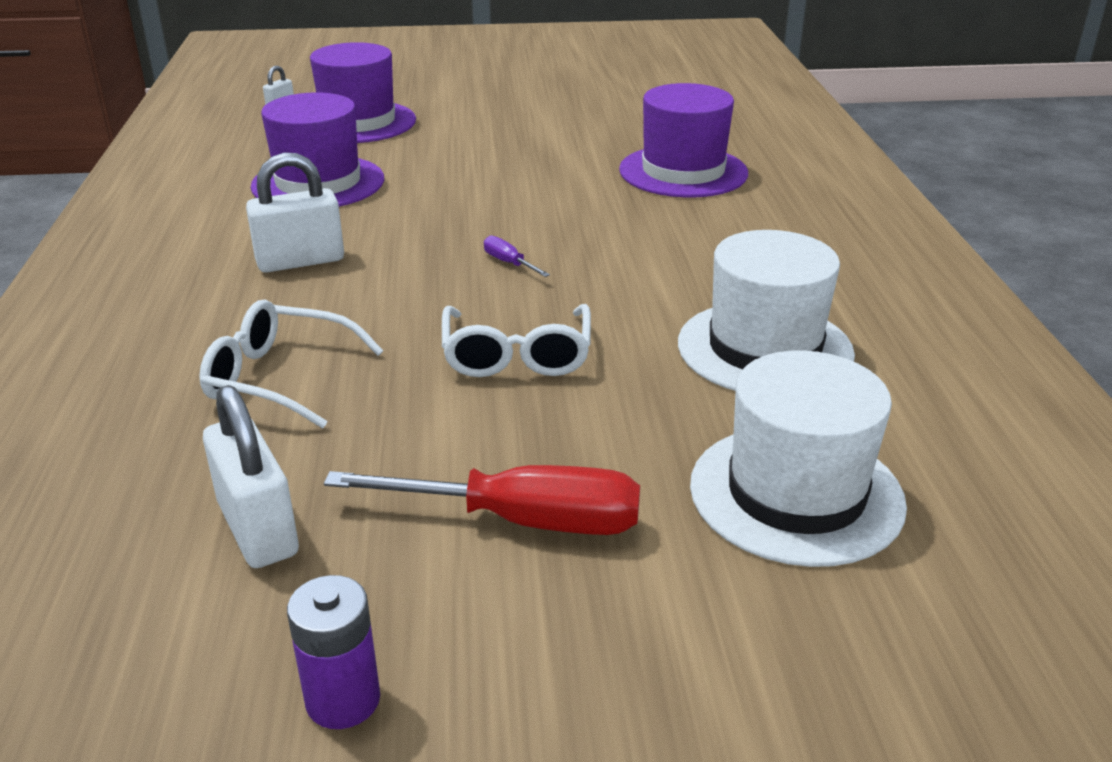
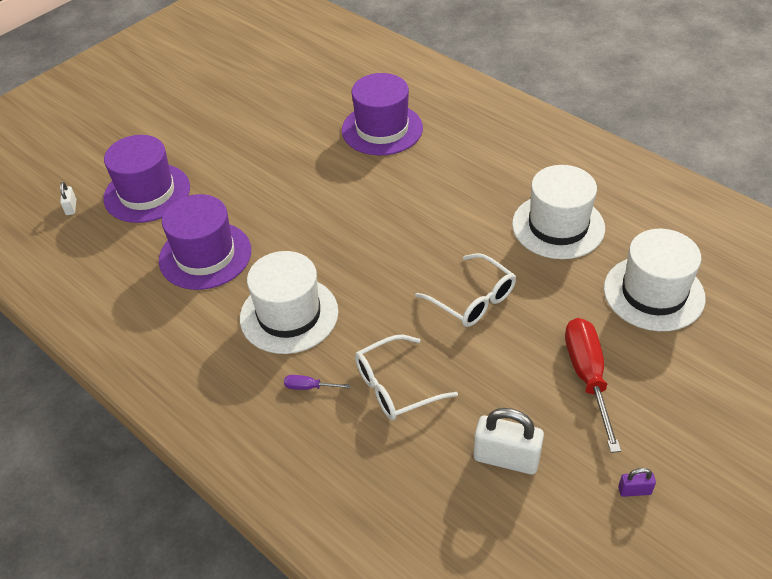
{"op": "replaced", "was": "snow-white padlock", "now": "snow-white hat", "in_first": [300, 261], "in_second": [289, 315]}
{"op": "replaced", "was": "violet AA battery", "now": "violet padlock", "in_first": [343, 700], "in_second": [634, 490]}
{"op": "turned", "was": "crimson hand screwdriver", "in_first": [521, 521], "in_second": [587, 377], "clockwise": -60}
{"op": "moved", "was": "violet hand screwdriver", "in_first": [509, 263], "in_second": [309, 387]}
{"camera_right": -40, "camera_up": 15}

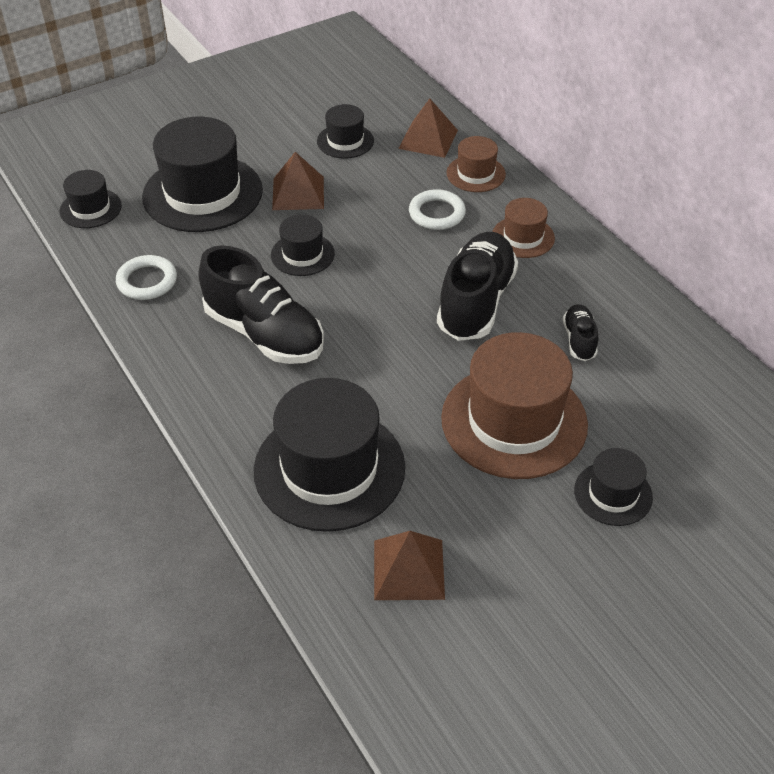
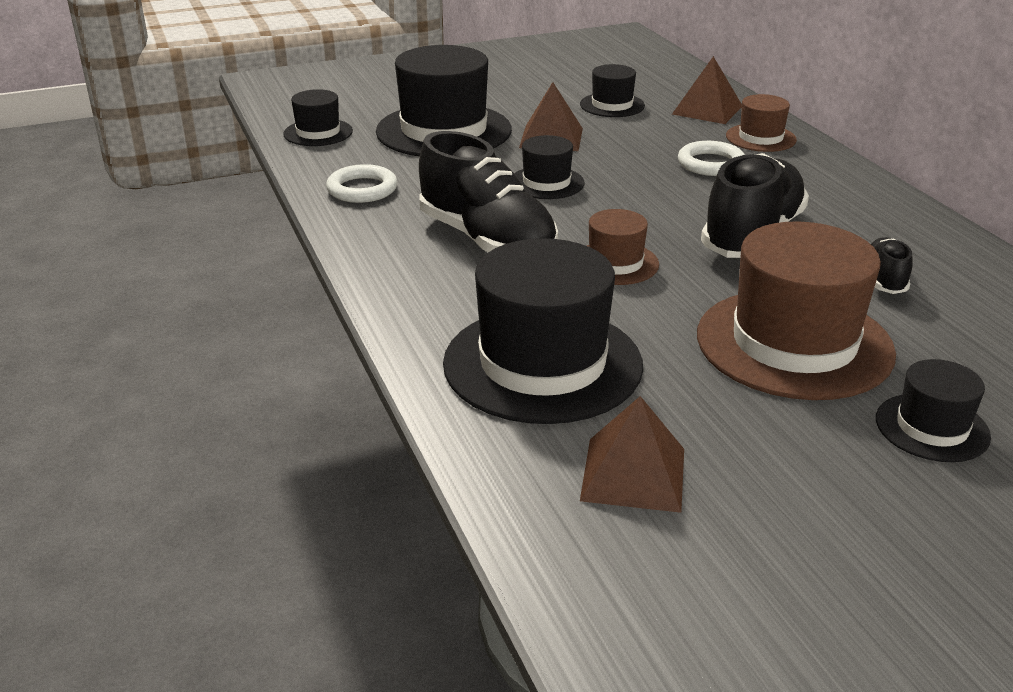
{"op": "moved", "was": "brown hat", "in_first": [523, 237], "in_second": [615, 263]}
{"camera_right": 10, "camera_up": -15}

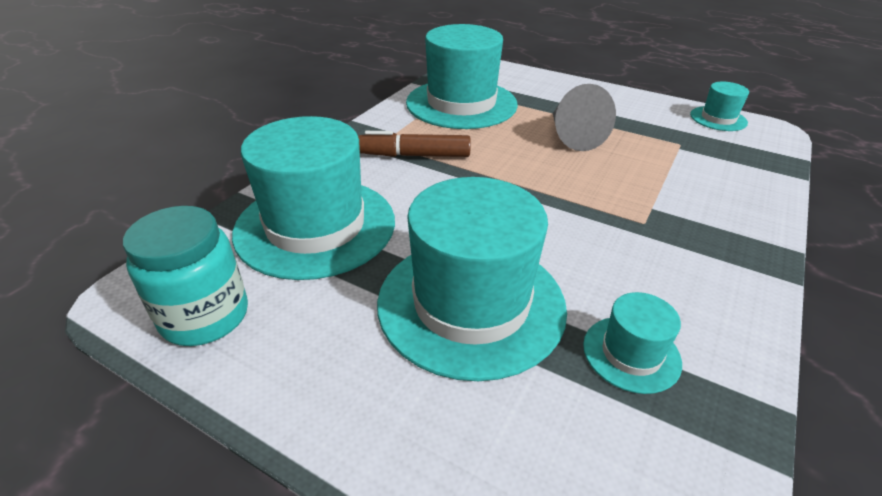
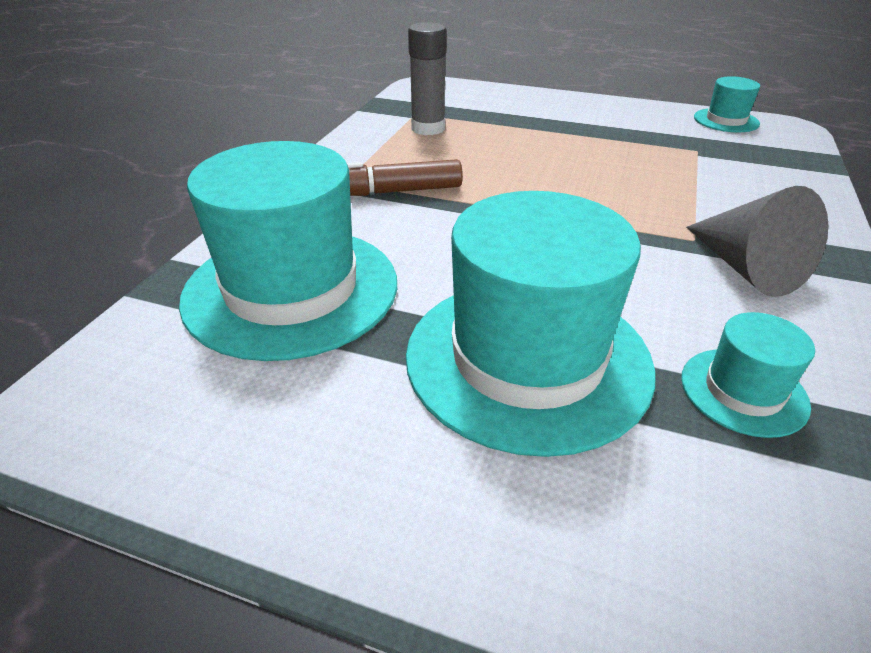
{"op": "removed", "was": "aqua jam jar", "in_first": [205, 316]}
{"op": "replaced", "was": "aqua hat", "now": "gray glue", "in_first": [461, 103], "in_second": [428, 128]}
{"op": "moved", "was": "gray cone shape", "in_first": [572, 136], "in_second": [746, 268]}
{"camera_right": -10, "camera_up": 0}

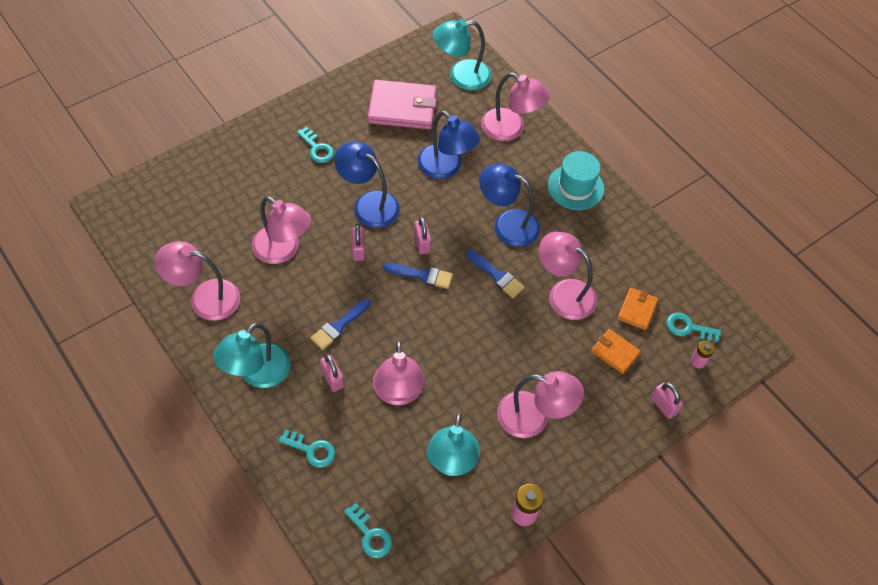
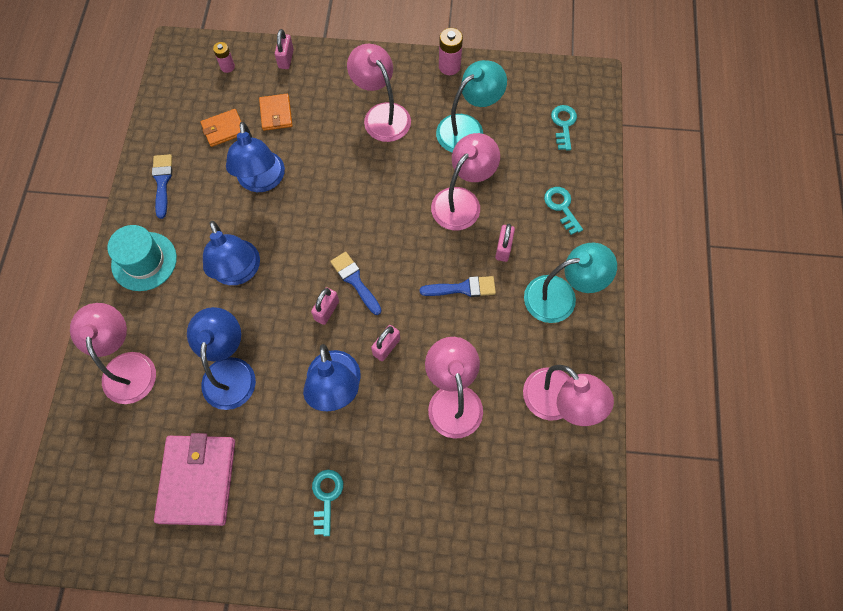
{"op": "turned", "was": "pink wallet", "in_first": [402, 107], "in_second": [197, 480], "clockwise": 45}
{"op": "removed", "was": "aqua lamp", "in_first": [461, 76]}
{"op": "moved", "was": "blue paintbrush", "in_first": [497, 276], "in_second": [162, 182]}
{"op": "recoloured", "was": "pink lamp", "now": "blue lamp", "in_first": [563, 293], "in_second": [262, 181]}
{"op": "removed", "was": "aqua key", "in_first": [688, 328]}
{"camera_right": -135, "camera_up": 10}

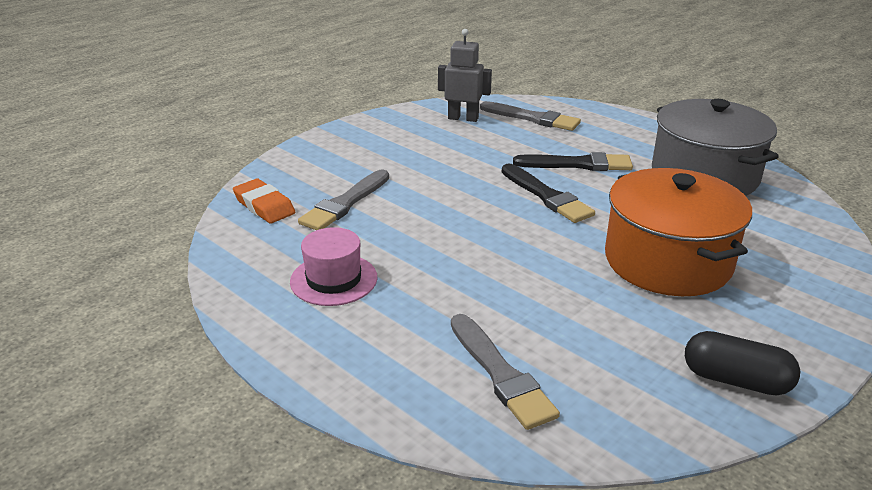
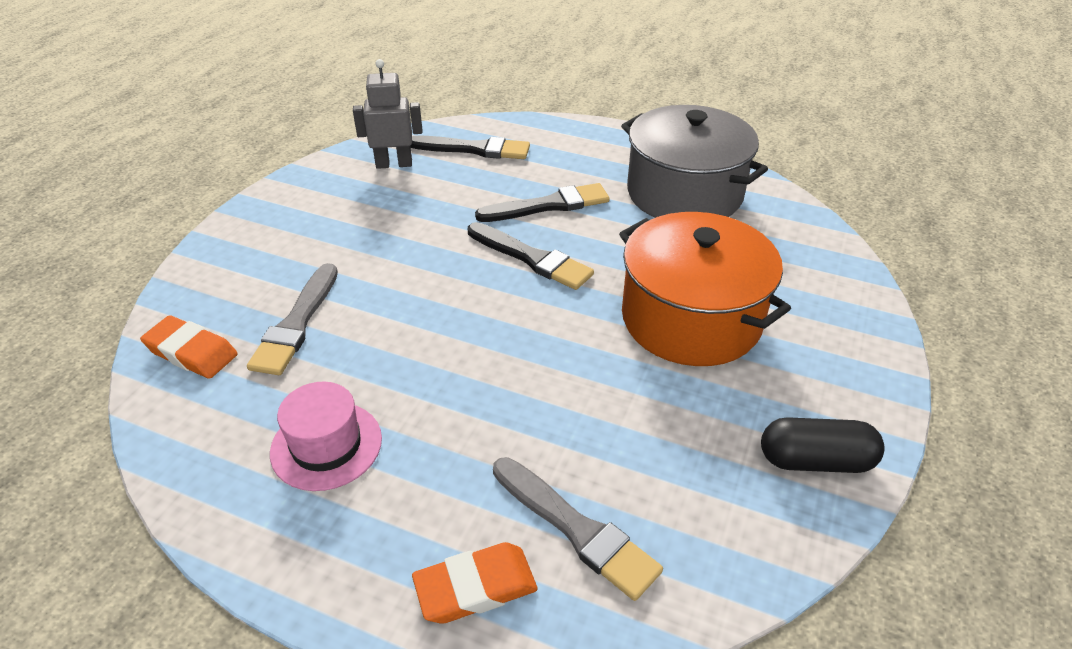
{"op": "recoloured", "was": "gray paintbrush", "now": "ebony paintbrush", "in_first": [533, 118], "in_second": [474, 149]}
{"op": "added", "now": "orange eraser", "in_second": [475, 587]}
{"camera_right": -20, "camera_up": 10}

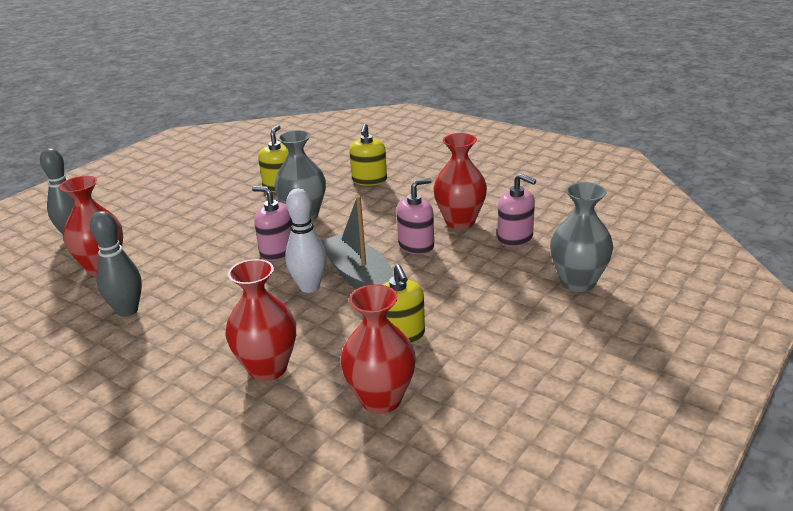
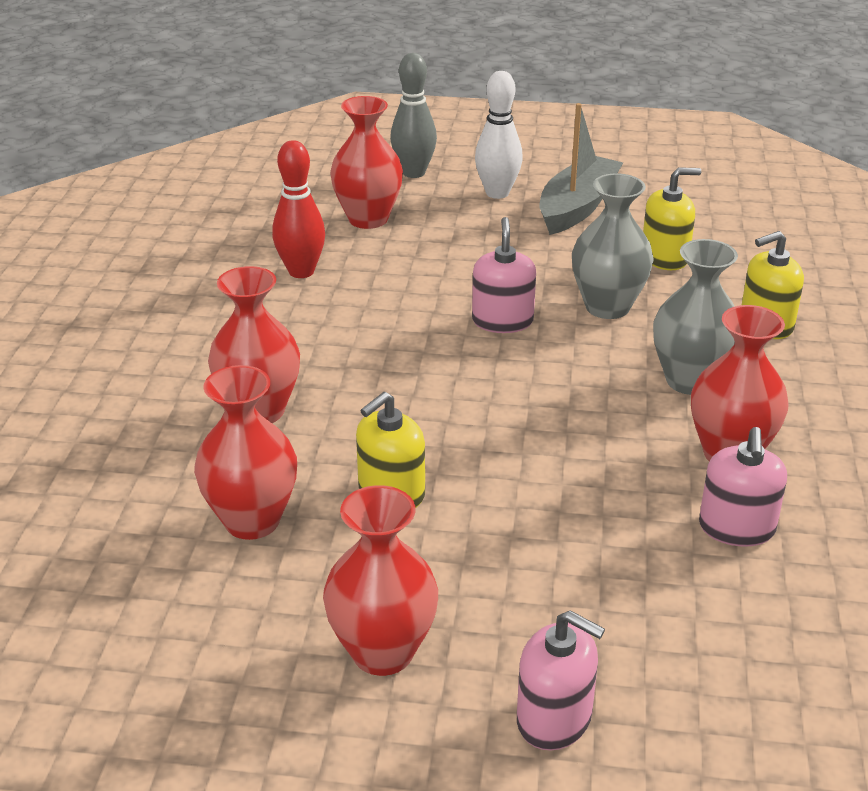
{"op": "recoloured", "was": "gray bowling pin", "now": "crimson bowling pin", "in_first": [127, 310], "in_second": [301, 271]}
{"op": "moved", "was": "snow-white bowling pin", "in_first": [309, 287], "in_second": [497, 193]}
{"op": "moved", "was": "gray toy boat", "in_first": [359, 277], "in_second": [577, 207]}
{"op": "moved", "was": "pink soap pump", "in_first": [416, 245], "in_second": [554, 719]}
{"op": "moved", "was": "gray flower vase", "in_first": [578, 282], "in_second": [690, 380]}
{"op": "added", "now": "crimson flower vase", "in_second": [382, 652]}
{"camera_right": 60, "camera_up": 5}

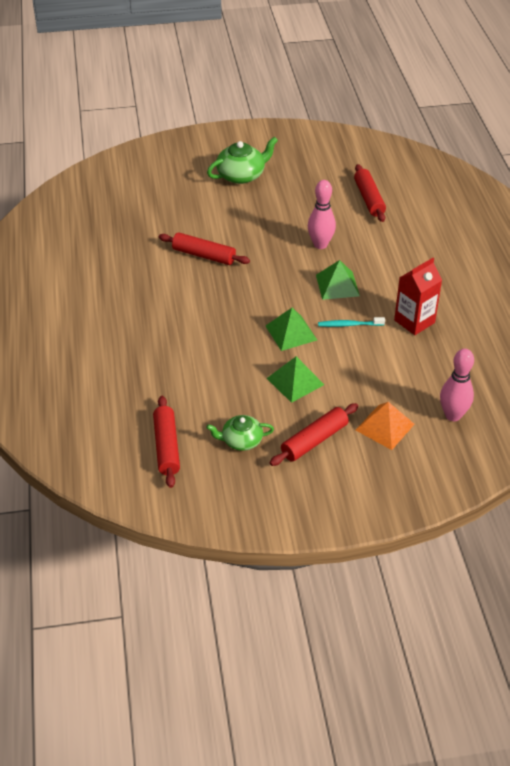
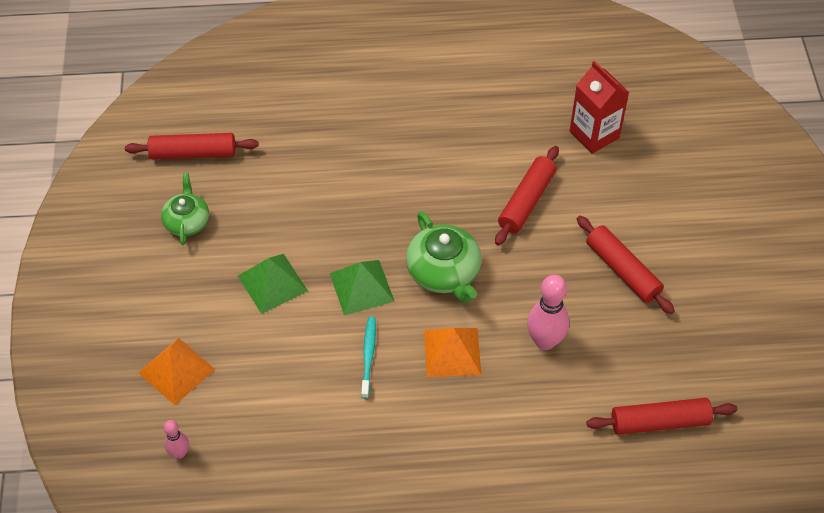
{"op": "moved", "was": "emerald china teapot", "in_first": [241, 175], "in_second": [444, 272]}
{"op": "moved", "was": "crimson dough roller", "in_first": [314, 440], "in_second": [622, 270]}
{"op": "recoloured", "was": "emerald pyramid", "now": "orange pyramid", "in_first": [337, 285], "in_second": [452, 352]}
{"op": "moved", "was": "crimson carton", "in_first": [414, 321], "in_second": [594, 134]}
{"op": "resized", "was": "pink bowling pin", "in_first": [453, 415], "in_second": [179, 453], "ratio": 0.55}
{"camera_right": 95, "camera_up": 10}

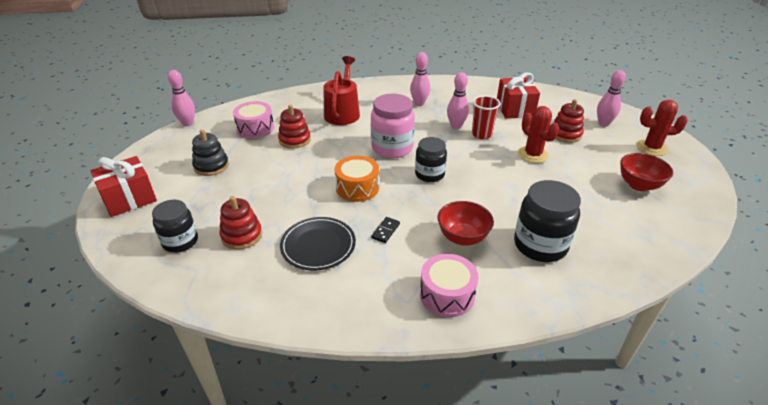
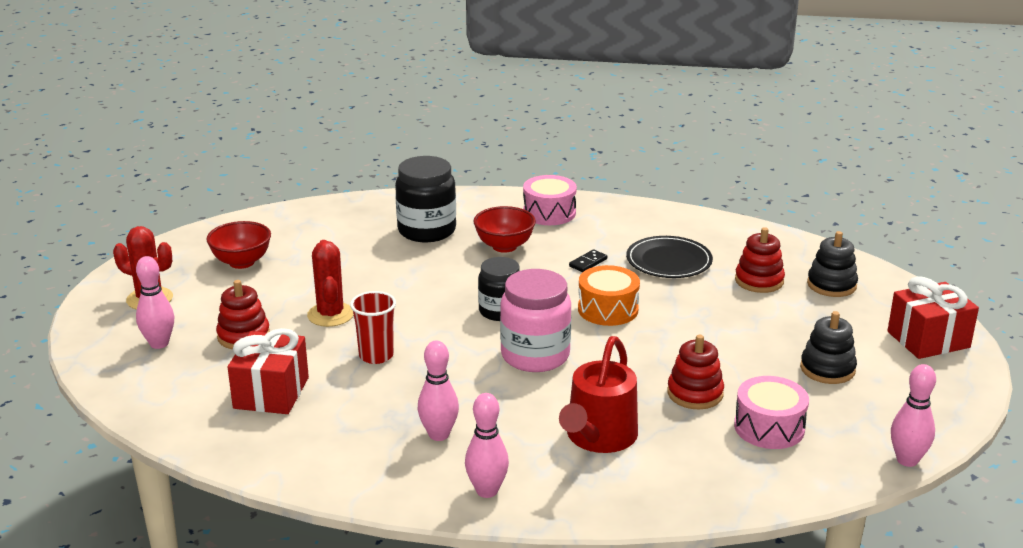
{"op": "replaced", "was": "ebony jam jar", "now": "ebony ring stacker", "in_first": [180, 241], "in_second": [831, 285]}
{"op": "moved", "was": "pink bowling pin", "in_first": [456, 126], "in_second": [487, 491]}
{"camera_right": -165, "camera_up": -10}

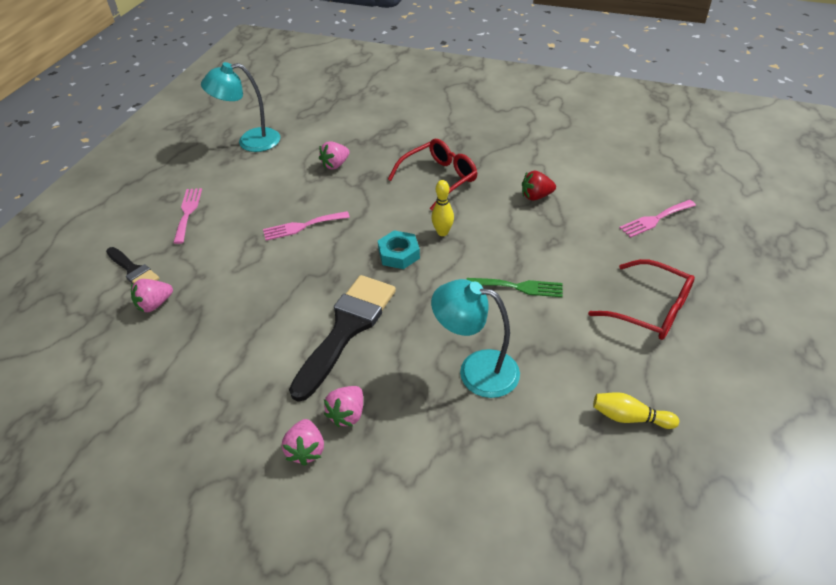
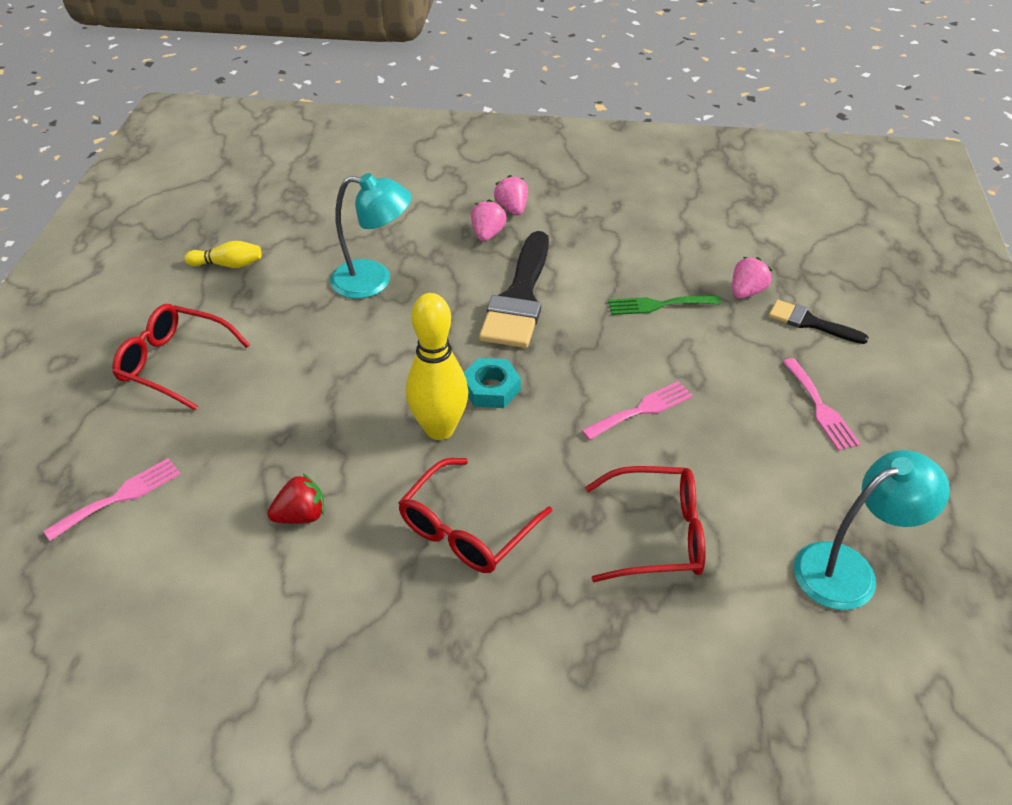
{"op": "replaced", "was": "pink berry", "now": "crimson spectacles", "in_first": [335, 165], "in_second": [657, 534]}
{"op": "resized", "was": "bright yellow bowling pin", "in_first": [442, 232], "in_second": [439, 429], "ratio": 1.88}
{"op": "moved", "was": "emerald dinner fork", "in_first": [519, 287], "in_second": [658, 305]}
{"camera_right": 165, "camera_up": 0}

